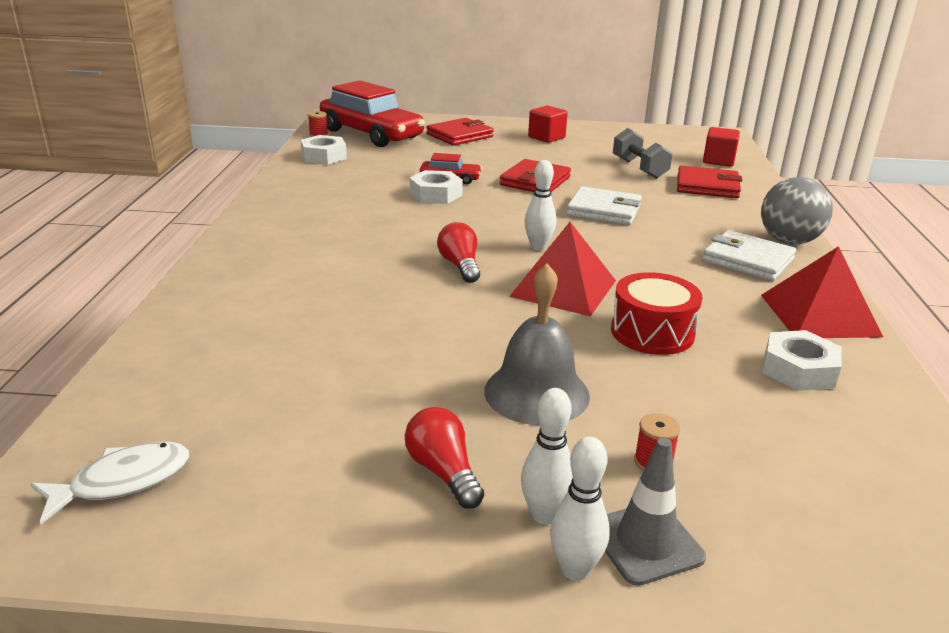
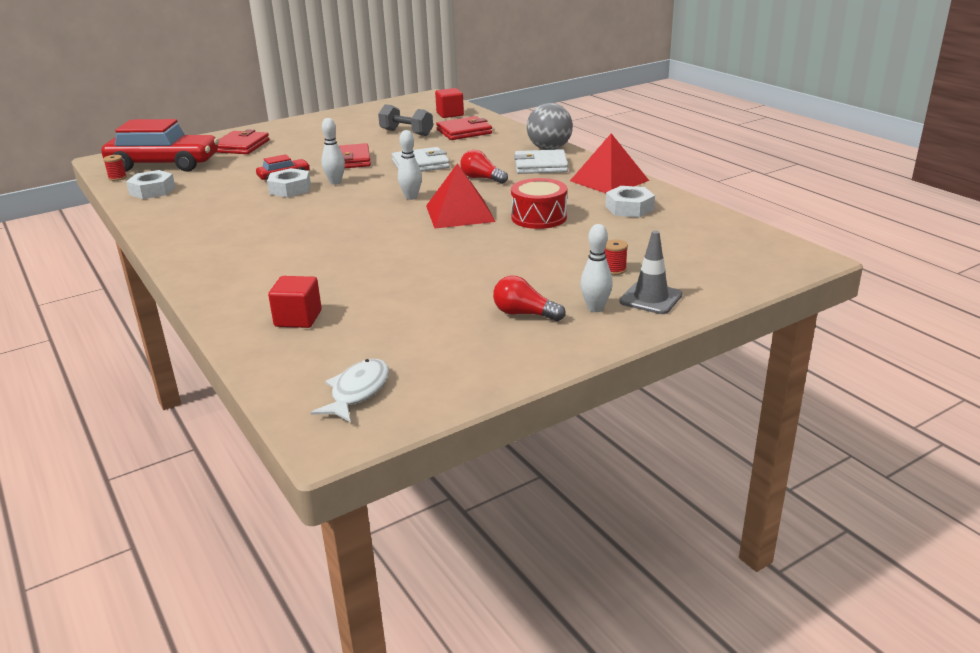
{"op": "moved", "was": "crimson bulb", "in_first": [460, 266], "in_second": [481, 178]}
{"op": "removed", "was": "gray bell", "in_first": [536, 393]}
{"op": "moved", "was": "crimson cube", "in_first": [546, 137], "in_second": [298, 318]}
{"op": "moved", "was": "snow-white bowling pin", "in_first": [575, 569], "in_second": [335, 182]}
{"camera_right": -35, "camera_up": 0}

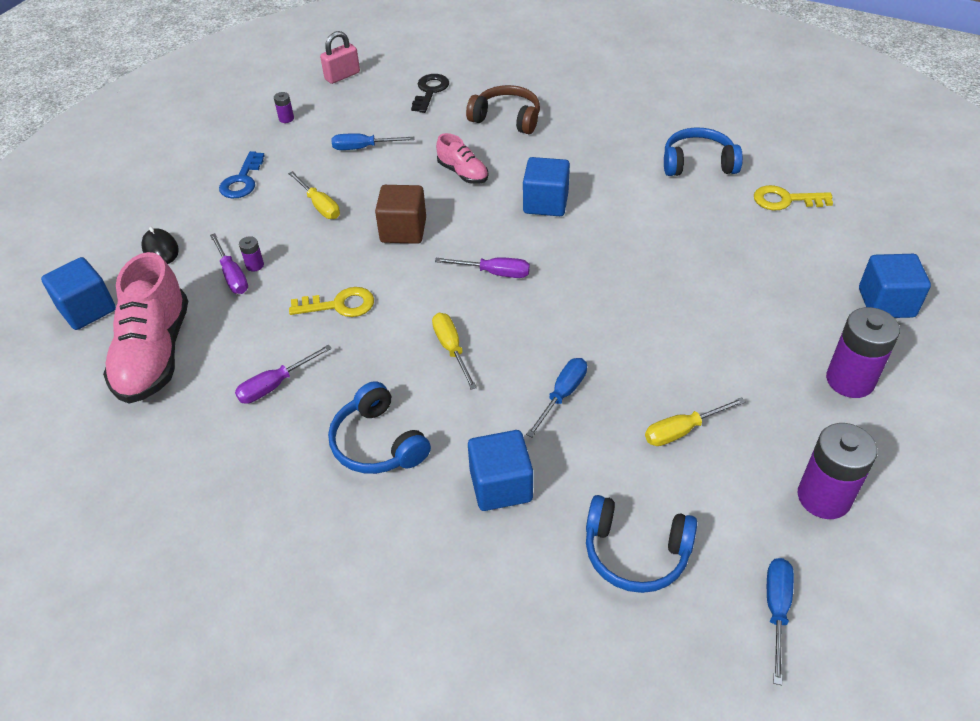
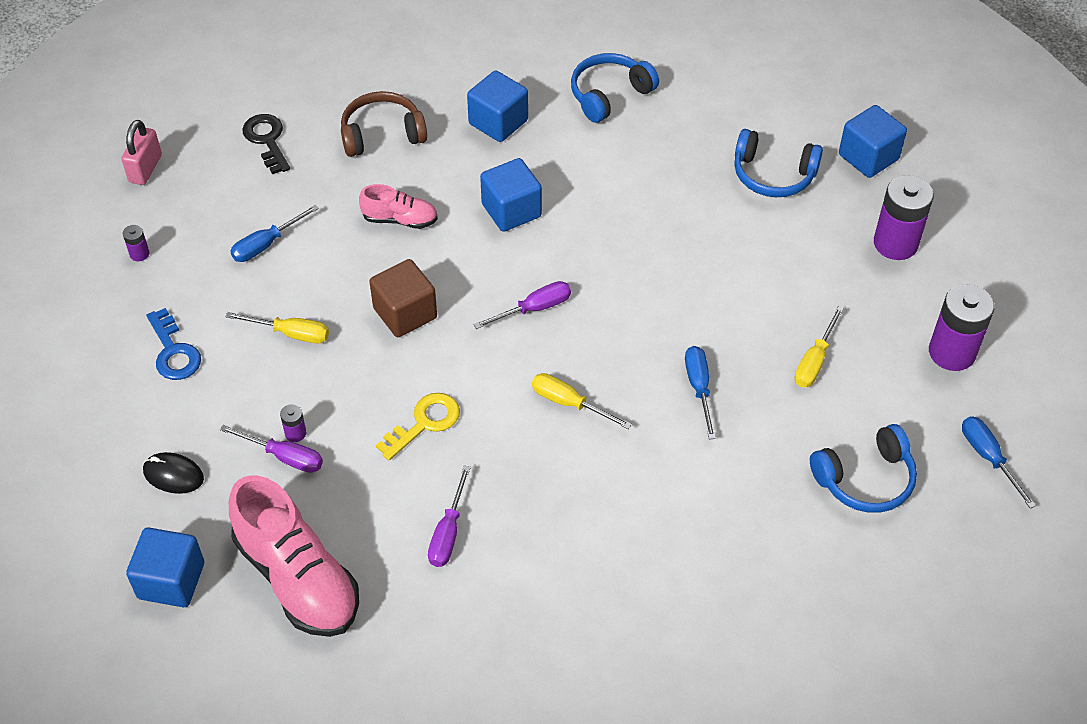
{"op": "moved", "was": "blue headphones", "in_first": [378, 443], "in_second": [773, 175]}
{"op": "moved", "was": "blue cube", "in_first": [501, 485], "in_second": [498, 122]}
{"op": "removed", "was": "bright yellow key", "in_first": [785, 200]}
{"camera_right": -40, "camera_up": 5}

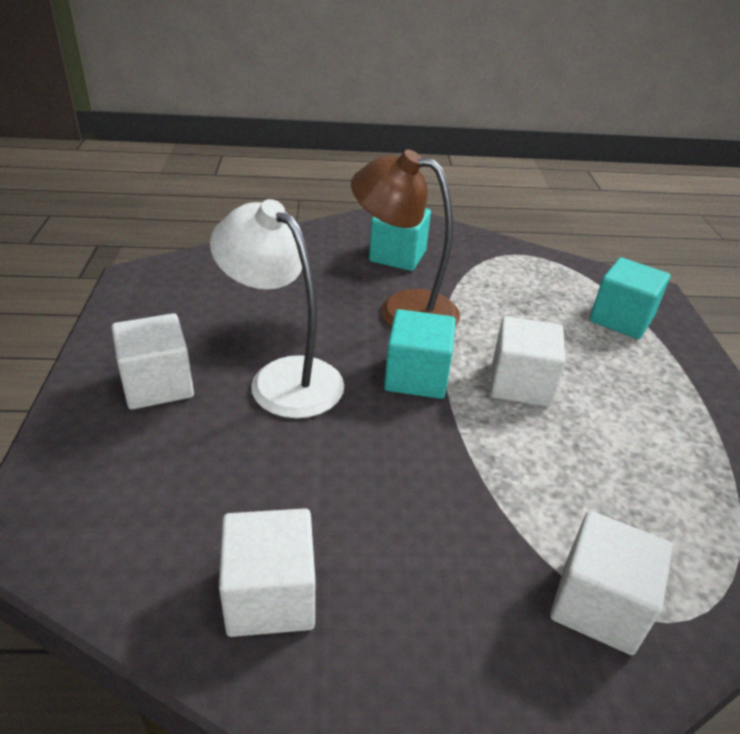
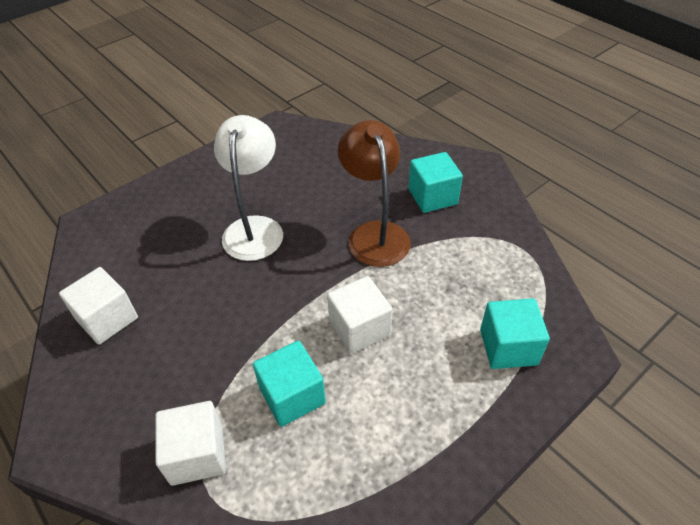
{"op": "removed", "was": "snow-white cube", "in_first": [157, 385]}
{"op": "moved", "was": "aqua cube", "in_first": [416, 377], "in_second": [292, 395]}
{"camera_right": 55, "camera_up": 10}

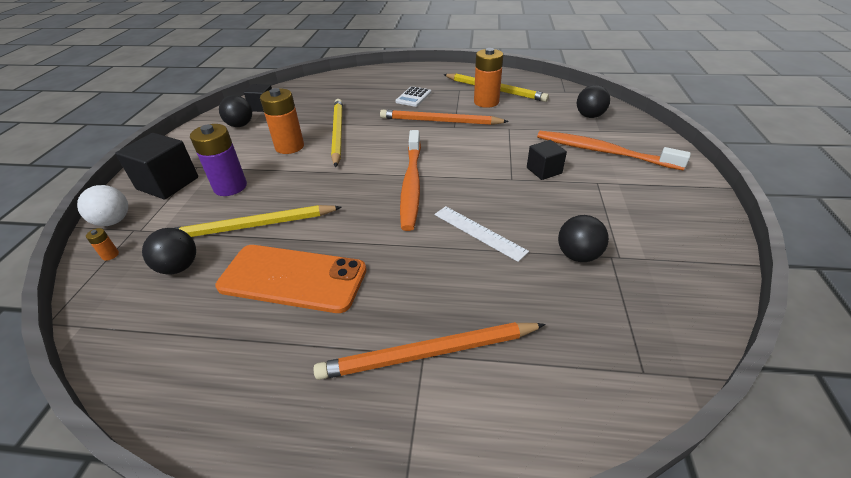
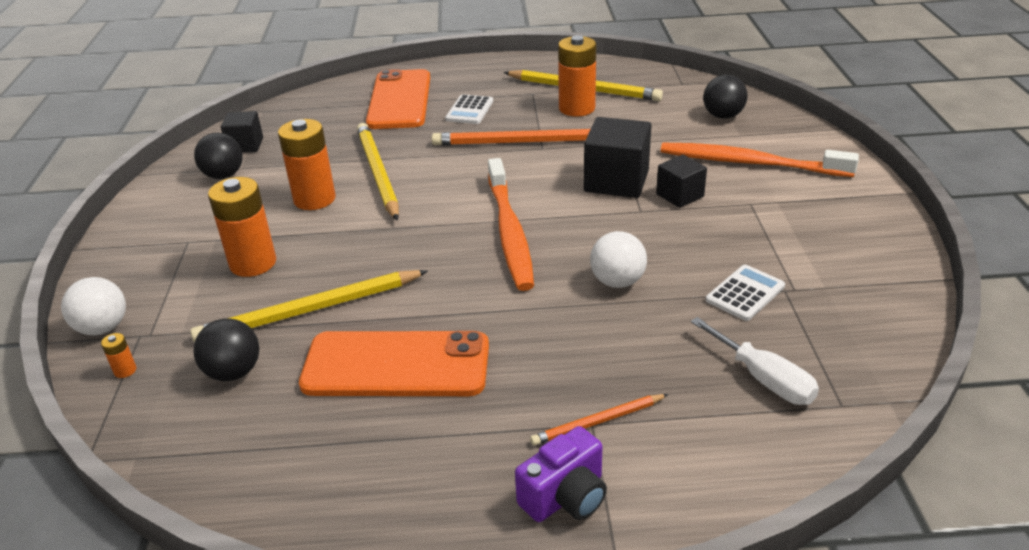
{"op": "moved", "was": "ebony cube", "in_first": [168, 183], "in_second": [616, 181]}
{"op": "recoloured", "was": "violet AA battery", "now": "orange AA battery", "in_first": [230, 187], "in_second": [253, 263]}
{"op": "resized", "was": "orange lead pencil", "in_first": [428, 353], "in_second": [598, 422], "ratio": 0.54}
{"op": "replaced", "was": "snow-white ruler", "now": "snow-white play ball", "in_first": [479, 232], "in_second": [617, 282]}
{"op": "replaced", "was": "ebony play ball", "now": "snow-white calculator", "in_first": [578, 255], "in_second": [745, 293]}
{"op": "added", "now": "orange mobile phone", "in_second": [399, 100]}
{"op": "added", "now": "violet camera", "in_second": [565, 496]}
{"op": "added", "now": "snow-white hand screwdriver", "in_second": [763, 379]}
{"camera_right": -10, "camera_up": -5}

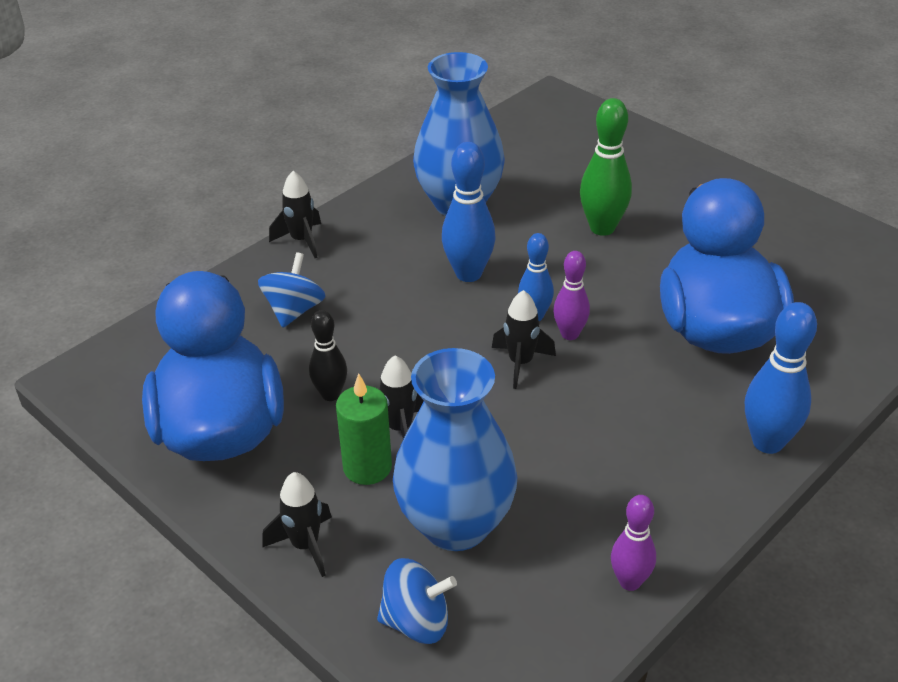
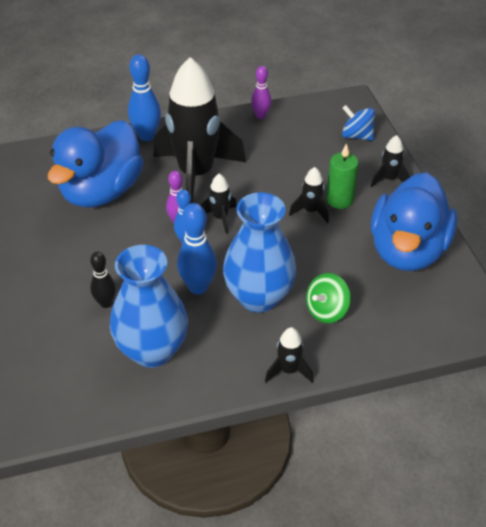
{"op": "recoloured", "was": "blue toy top", "now": "emerald toy top", "in_first": [294, 310], "in_second": [326, 310]}
{"op": "moved", "was": "ebony bowling pin", "in_first": [330, 394], "in_second": [106, 303]}
{"op": "moved", "was": "blue flower vase", "in_first": [455, 524], "in_second": [259, 297]}
{"op": "removed", "was": "emerald bowling pin", "in_first": [602, 228]}
{"op": "added", "now": "ebony rocket", "in_second": [196, 175]}
{"camera_right": -150, "camera_up": 5}

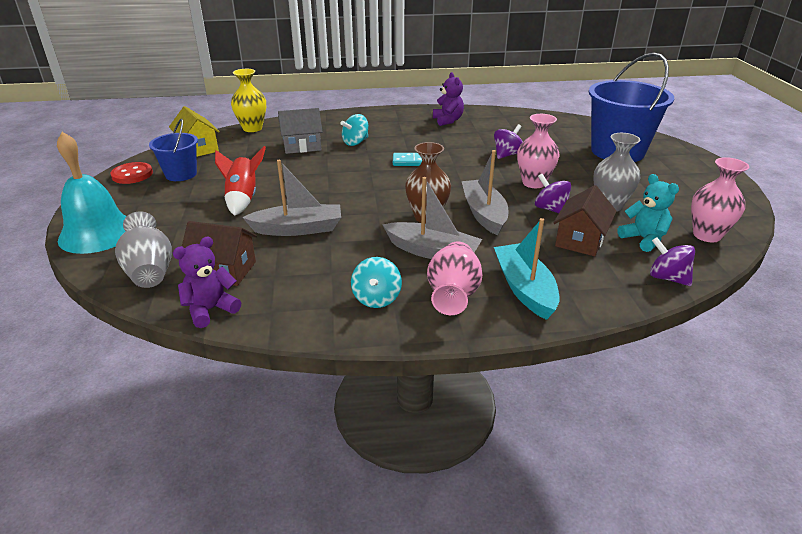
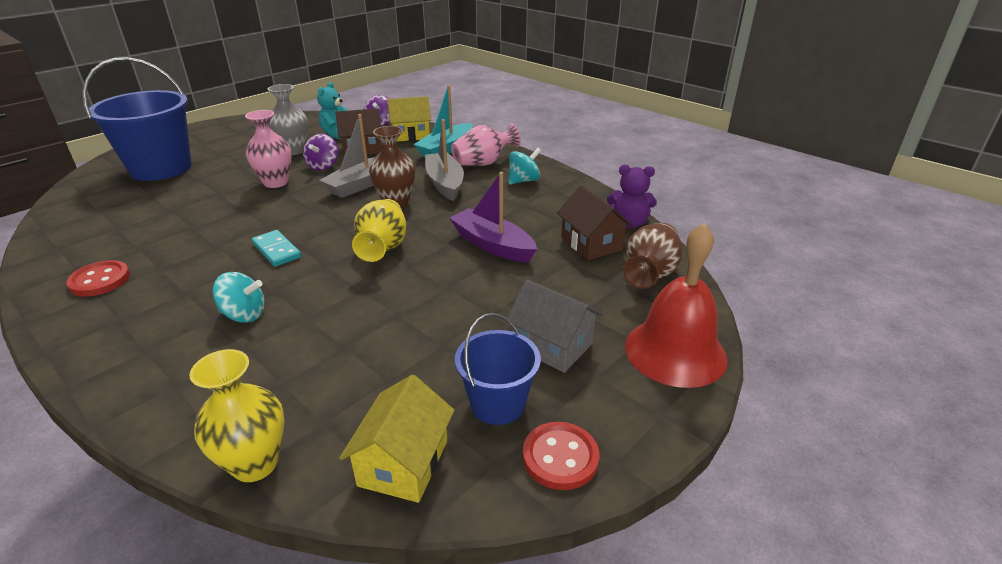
{"op": "recoloured", "was": "aqua bell", "now": "crimson bell", "in_first": [97, 233], "in_second": [675, 352]}
{"op": "recoloured", "was": "gray flower vase", "now": "brown flower vase", "in_first": [150, 272], "in_second": [650, 274]}
{"op": "removed", "was": "crimson rocket", "in_first": [243, 199]}
{"op": "recoloured", "was": "gray toy boat", "now": "violet toy boat", "in_first": [298, 229], "in_second": [493, 245]}
{"op": "moved", "was": "gray house", "in_first": [302, 146], "in_second": [552, 345]}
{"op": "replaced", "was": "violet teddy", "now": "crimson shirt button", "in_first": [448, 120], "in_second": [100, 280]}
{"op": "removed", "was": "violet toy top", "in_first": [507, 155]}
{"op": "removed", "was": "pink flower vase", "in_first": [707, 235]}
{"op": "added", "now": "bright yellow flower vase", "in_second": [383, 247]}
{"op": "added", "now": "bright yellow house", "in_second": [411, 135]}
{"camera_right": -130, "camera_up": 0}

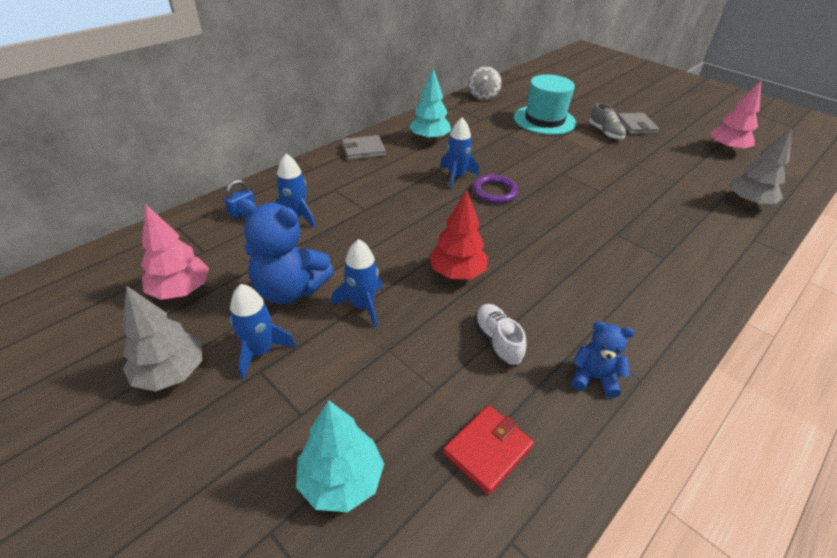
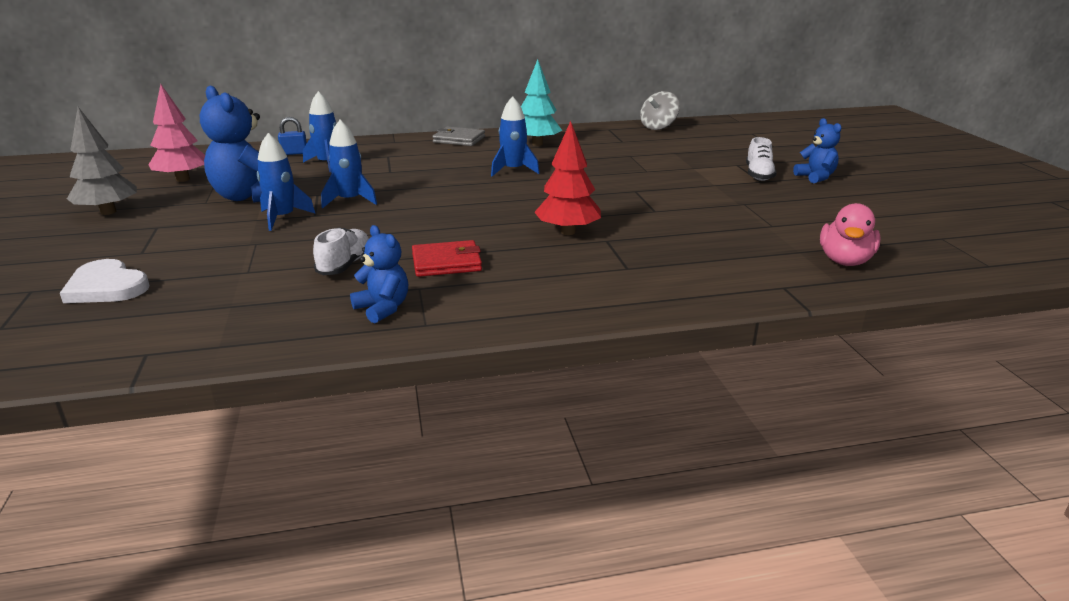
{"op": "moved", "was": "blue rocket", "in_first": [260, 351], "in_second": [350, 200]}
{"op": "replaced", "was": "aqua tree", "now": "snow-white heart", "in_first": [341, 480], "in_second": [106, 287]}
{"op": "moved", "was": "crimson tree", "in_first": [457, 273], "in_second": [567, 232]}
{"op": "moved", "was": "crimson wallet", "in_first": [488, 450], "in_second": [446, 263]}
{"op": "removed", "was": "violet hoop", "in_first": [494, 192]}
{"op": "removed", "was": "aqua hat", "in_first": [544, 120]}
{"op": "recoloured", "was": "gray shoe", "now": "snow-white shoe", "in_first": [605, 133], "in_second": [758, 175]}
{"op": "replaced", "was": "gray wallet", "now": "blue teddy", "in_first": [636, 126], "in_second": [816, 177]}
{"op": "removed", "was": "pink tree", "in_first": [726, 149]}
{"op": "replaced", "was": "gray tree", "now": "pink duck", "in_first": [747, 202], "in_second": [845, 261]}
{"camera_right": 35, "camera_up": -15}

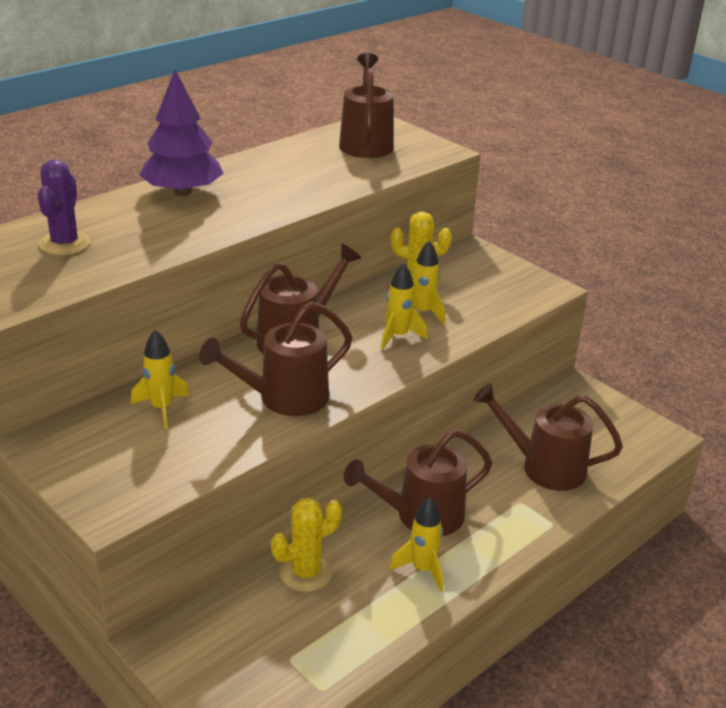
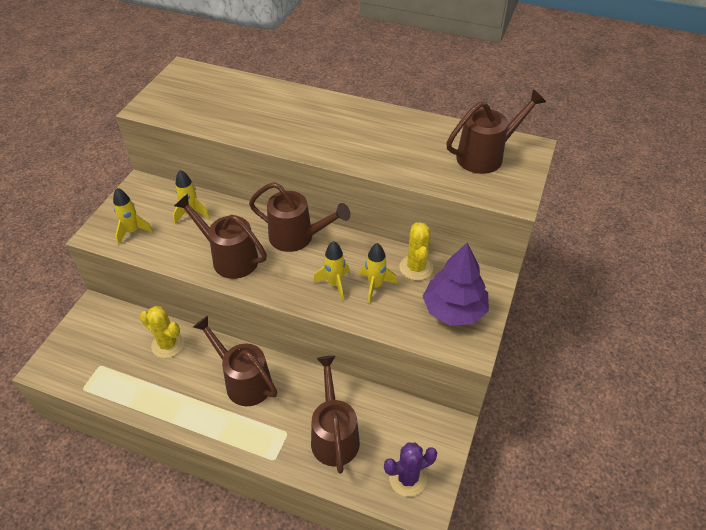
{"op": "moved", "was": "violet prickly plant", "in_first": [64, 244], "in_second": [407, 478]}
{"op": "moved", "was": "violet tree", "in_first": [182, 192], "in_second": [454, 310]}
{"op": "moved", "was": "bright yellow rocket", "in_first": [422, 569], "in_second": [133, 231]}
{"camera_right": 65, "camera_up": 15}

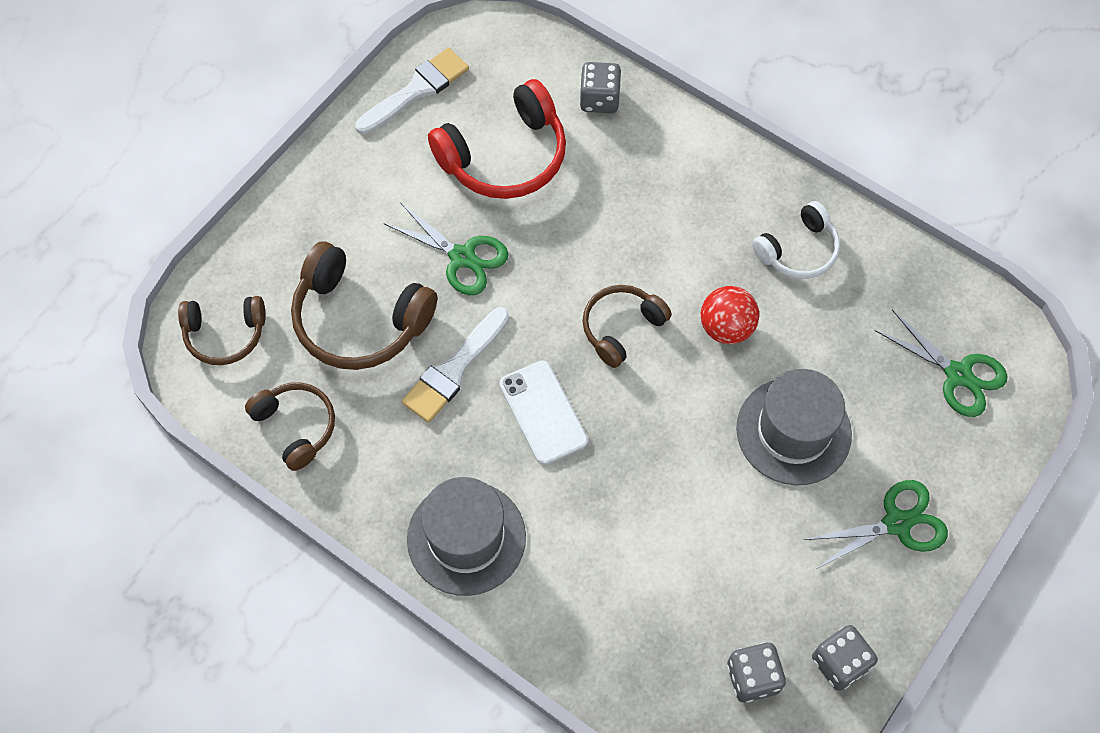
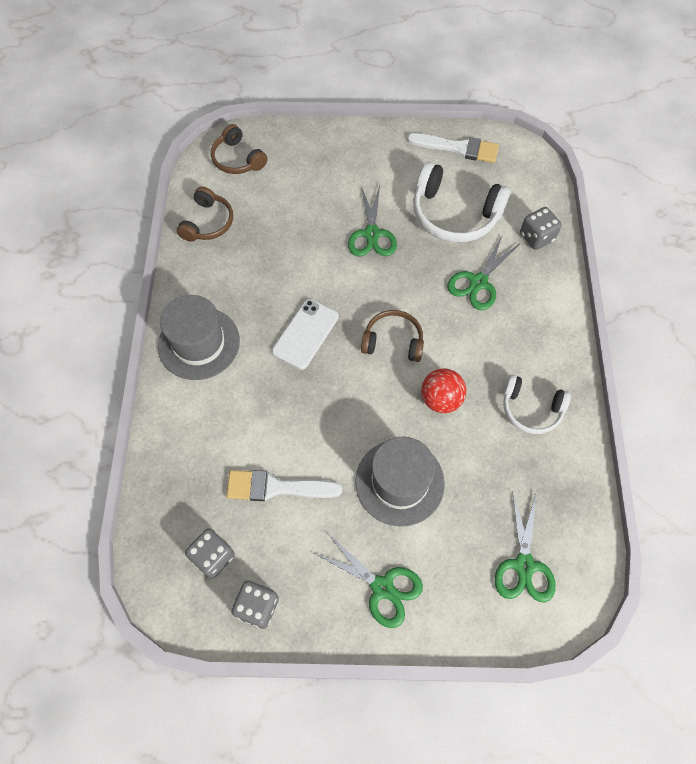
{"op": "removed", "was": "brown headphones", "in_first": [359, 319]}
{"op": "moved", "was": "snow-white paintbrush", "in_first": [454, 369], "in_second": [277, 487]}
{"op": "recoloured", "was": "crimson headphones", "now": "snow-white headphones", "in_first": [505, 156], "in_second": [454, 214]}
{"op": "added", "now": "emerald shears", "in_second": [478, 282]}
{"camera_right": 55, "camera_up": 0}

